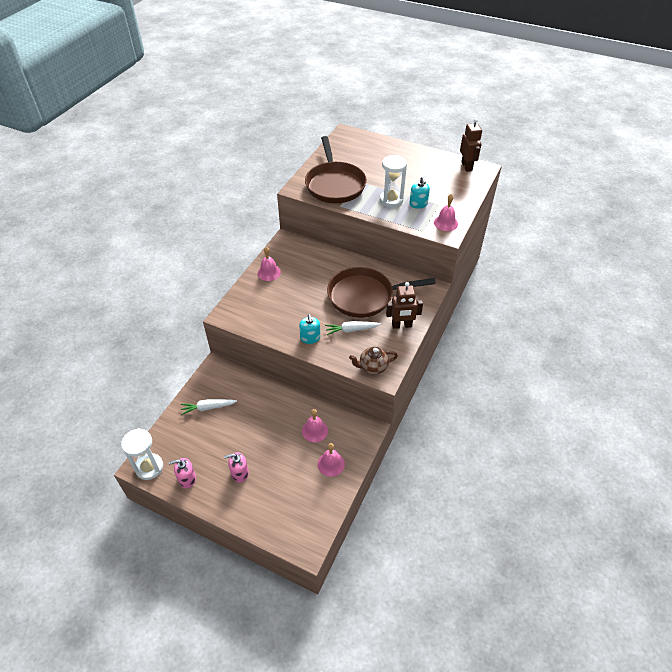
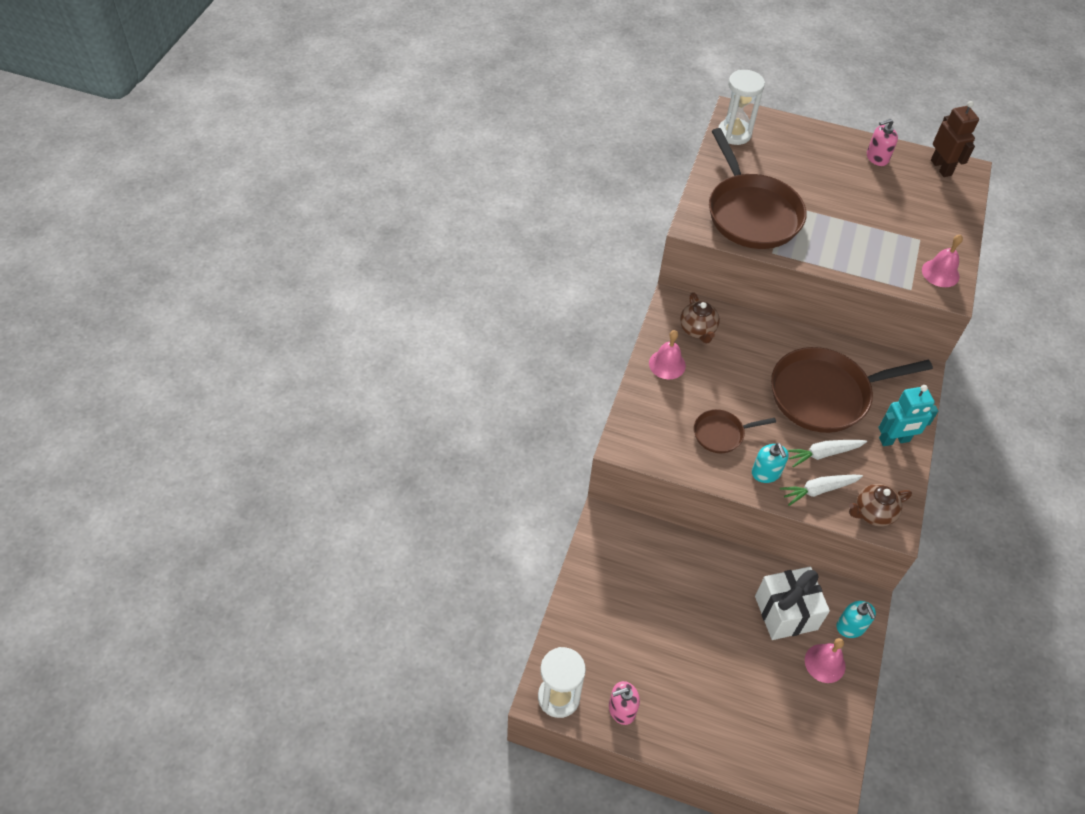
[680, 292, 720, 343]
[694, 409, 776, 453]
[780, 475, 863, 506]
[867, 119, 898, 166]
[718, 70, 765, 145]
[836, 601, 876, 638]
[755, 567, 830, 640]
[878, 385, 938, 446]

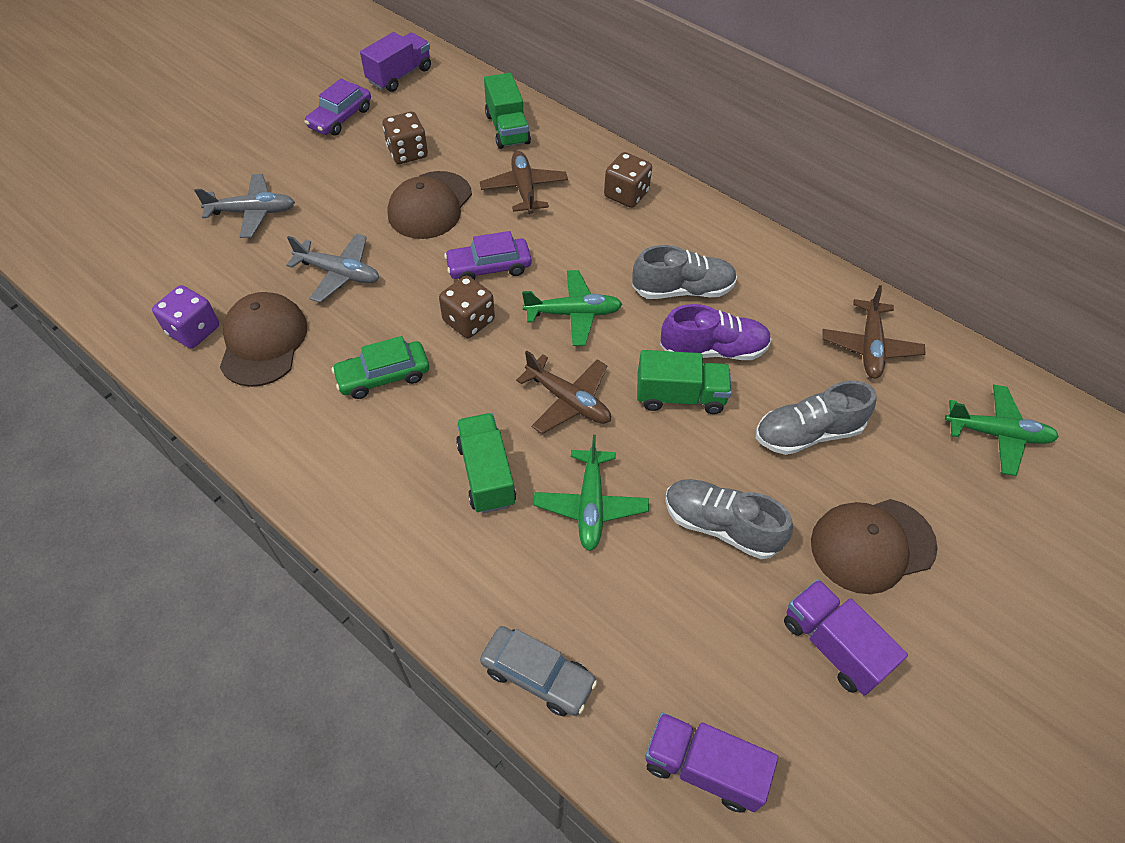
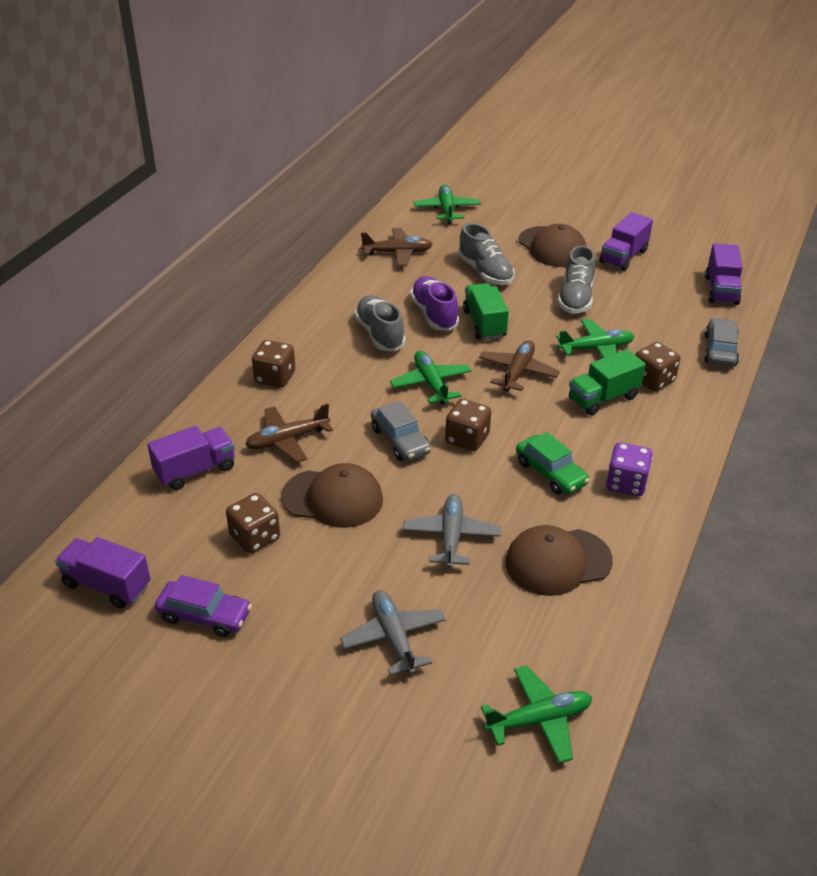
[481, 666, 592, 764]
[636, 342, 680, 392]
[606, 442, 653, 496]
[371, 401, 431, 461]
[147, 426, 235, 490]

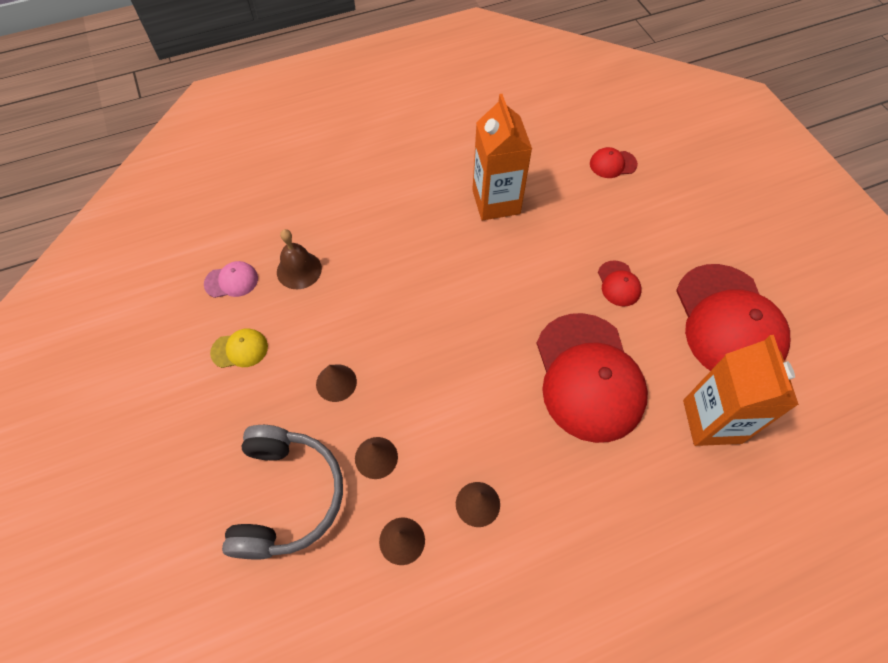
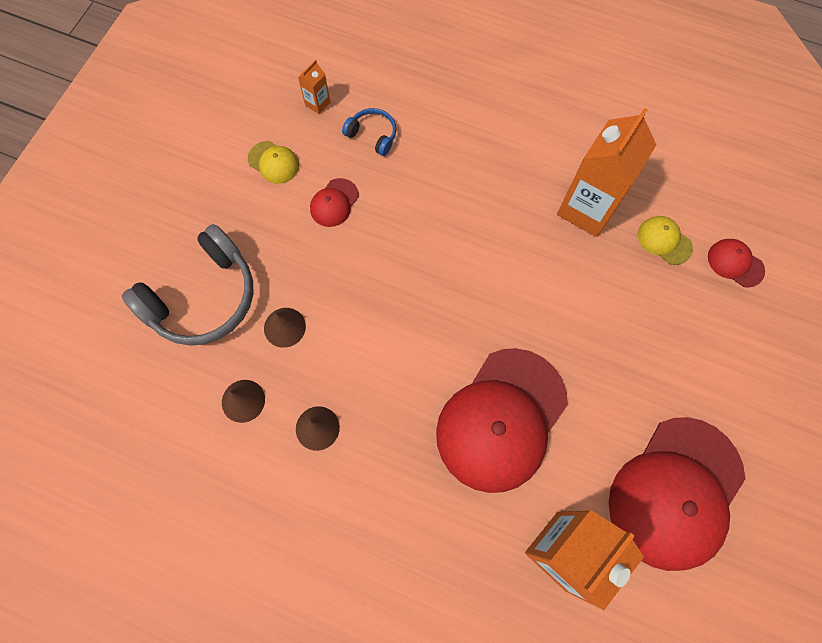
[316, 365, 357, 402] (first image)
[638, 216, 693, 265]
[310, 178, 359, 227]
[298, 60, 330, 114]
[342, 108, 396, 156]

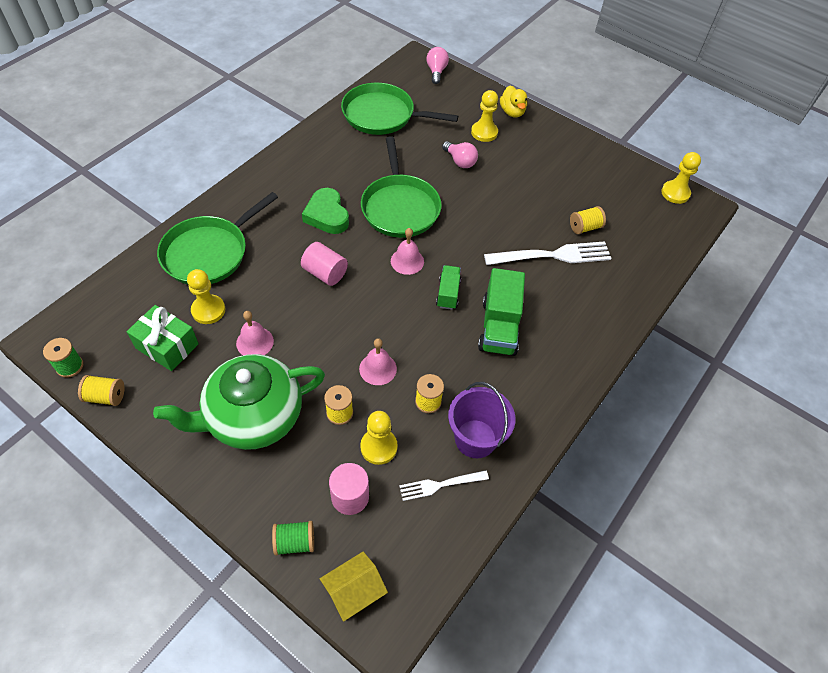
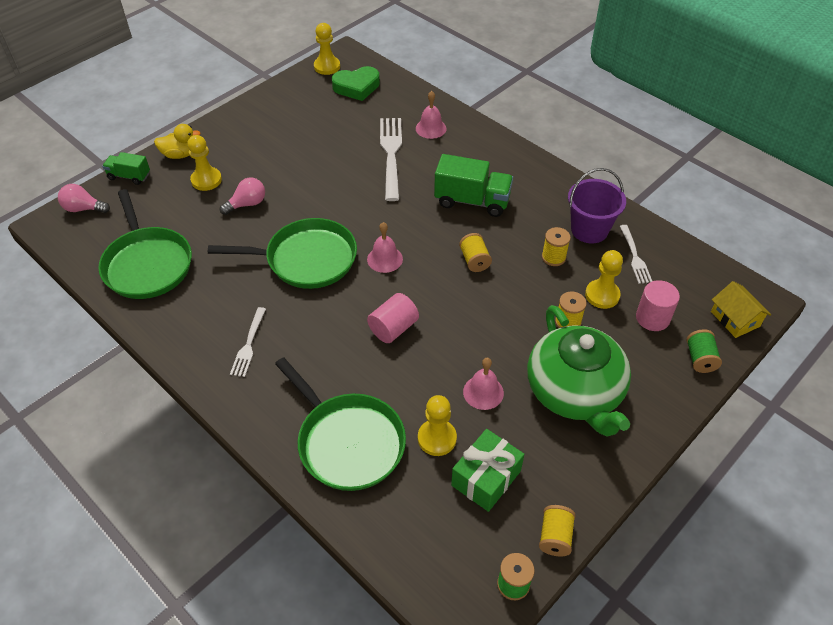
[230, 307, 266, 377]
[332, 66, 380, 101]
[416, 91, 446, 139]
[102, 152, 150, 185]
[459, 233, 492, 272]
[98, 189, 192, 299]

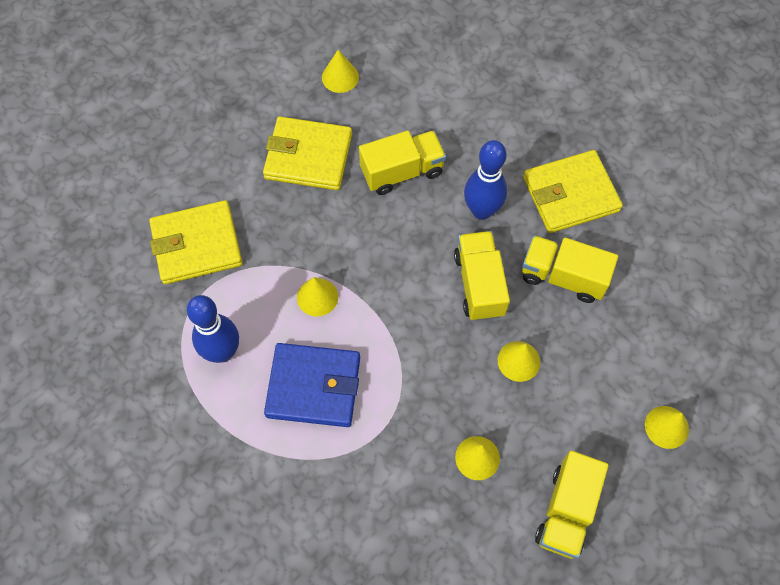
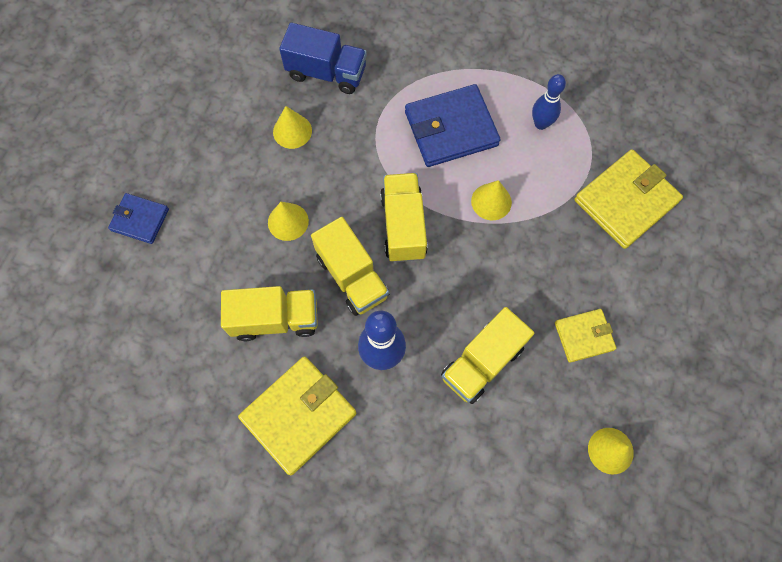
[279, 23, 367, 94]
[380, 173, 428, 262]
[108, 193, 169, 244]
[532, 74, 566, 130]
[555, 309, 616, 363]

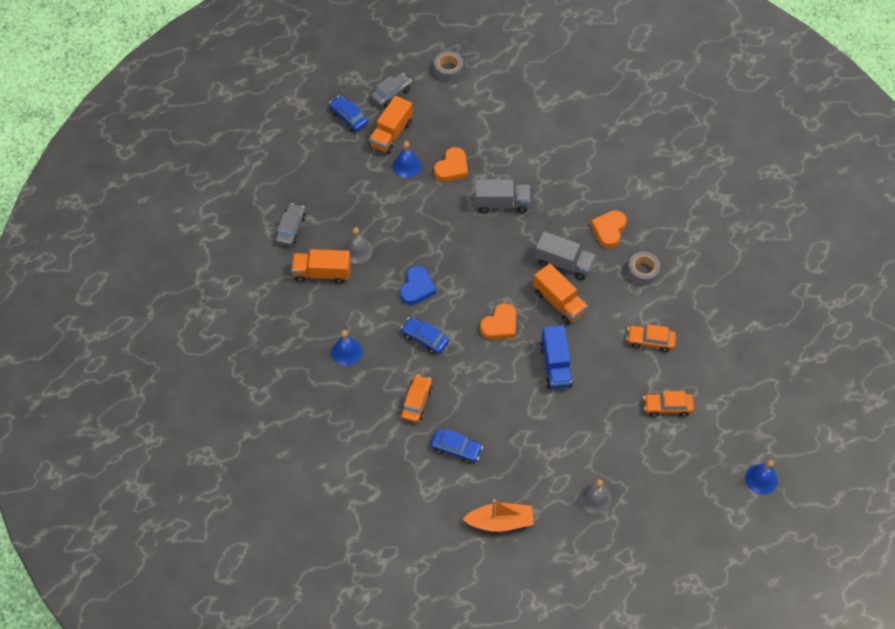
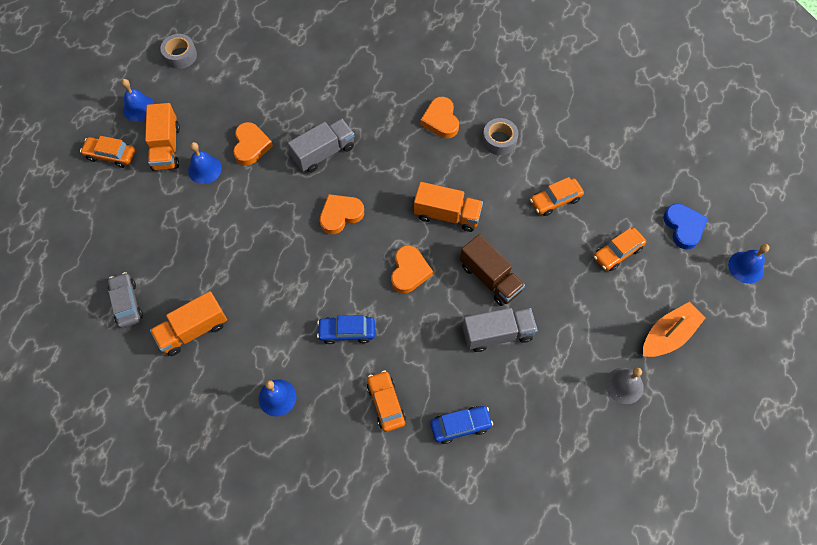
[343, 227, 373, 264] (first image)
[320, 194, 364, 234]
[663, 204, 708, 250]
[643, 302, 706, 357]
[462, 308, 538, 352]
[122, 79, 155, 122]
[80, 136, 135, 168]
[460, 234, 525, 306]

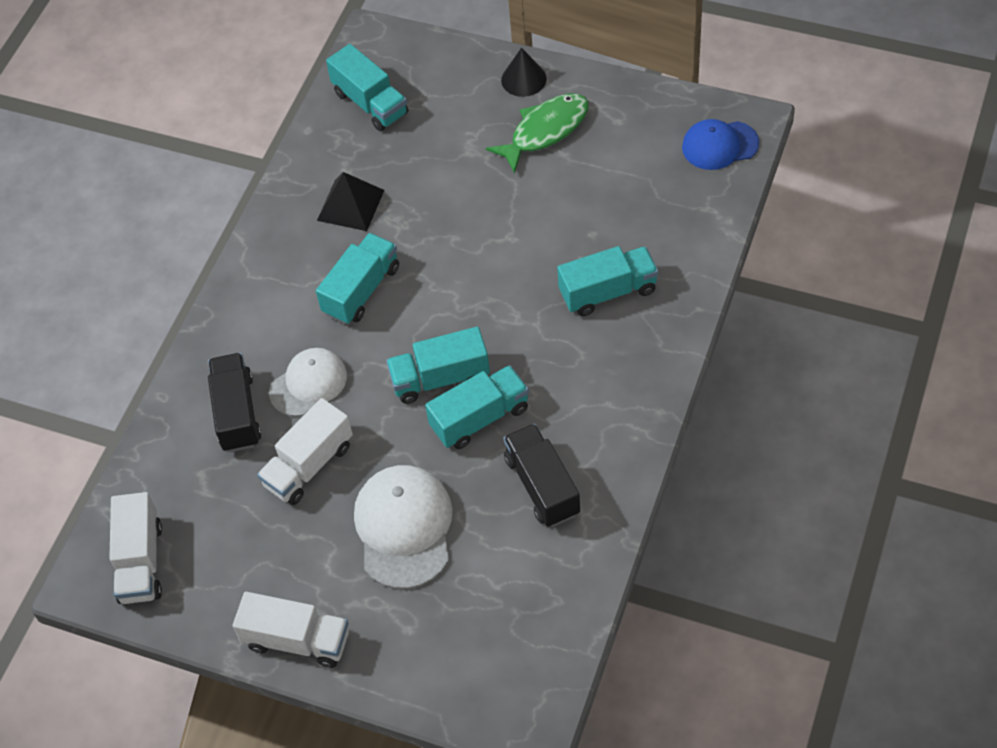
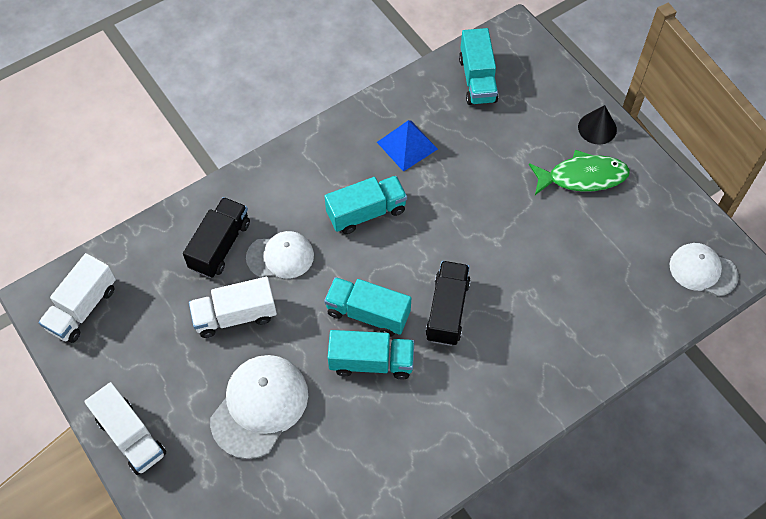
[557, 246, 658, 316] (first image)
[426, 261, 471, 346]
[377, 120, 438, 172]
[670, 243, 739, 296]

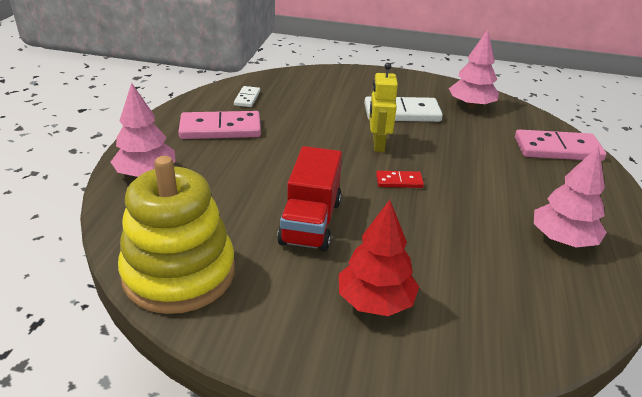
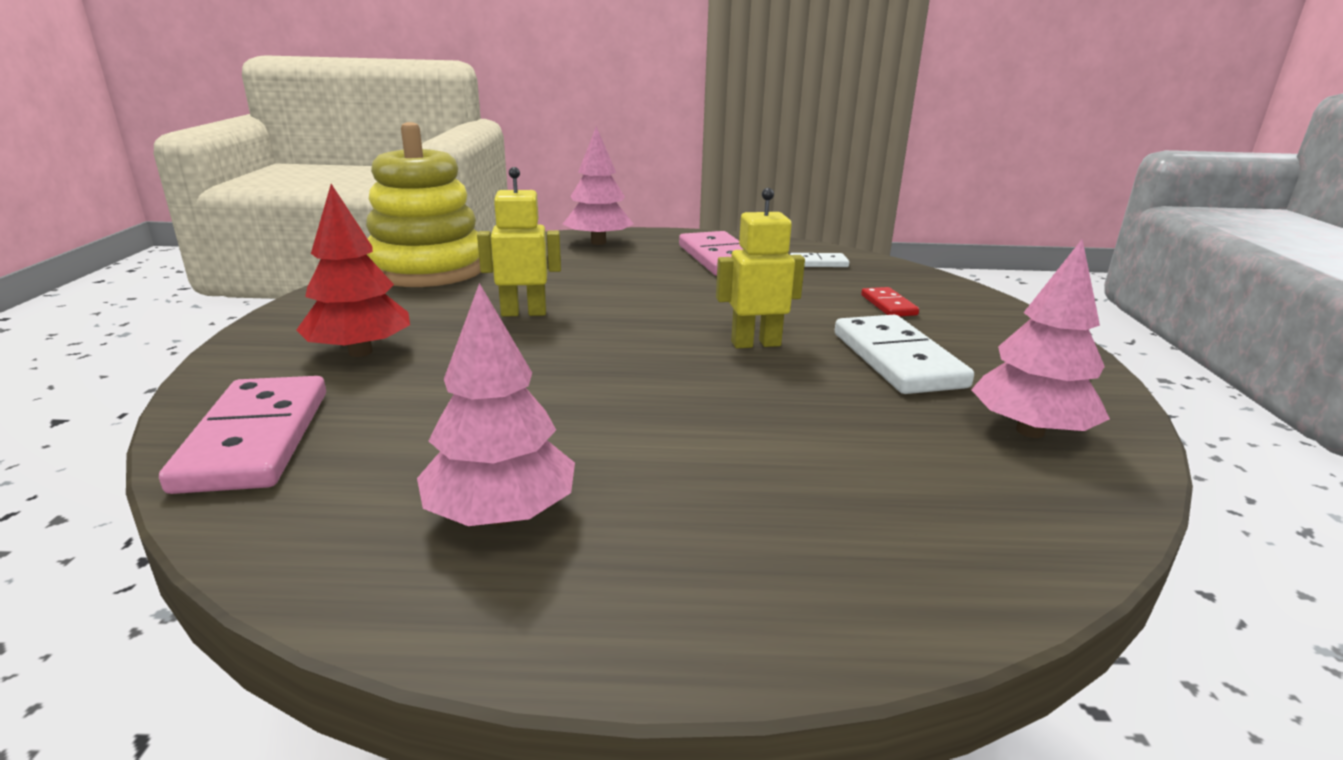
[861, 287, 919, 317]
[159, 376, 326, 494]
[477, 167, 561, 317]

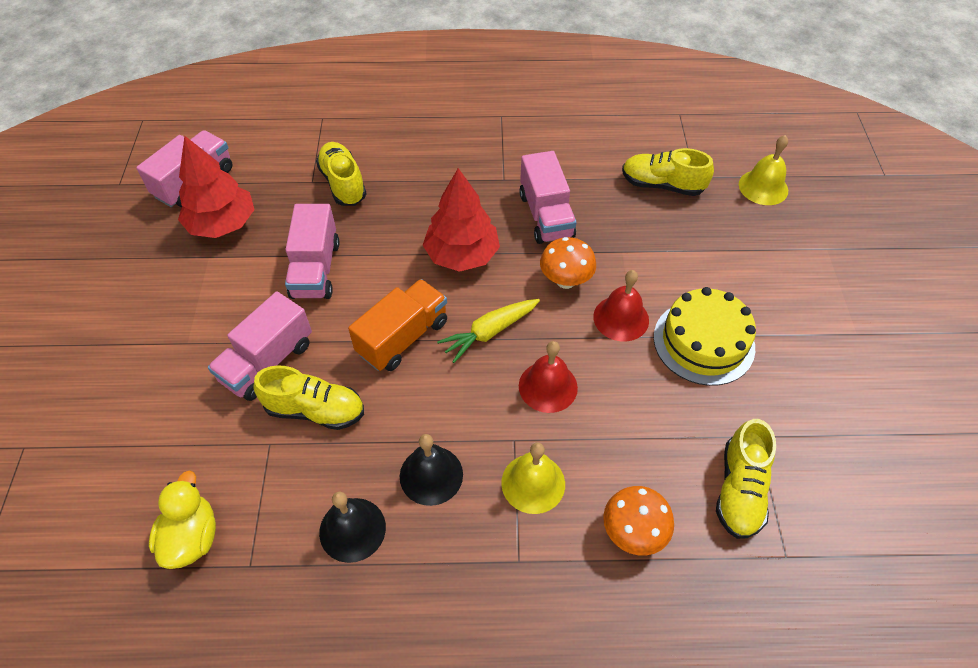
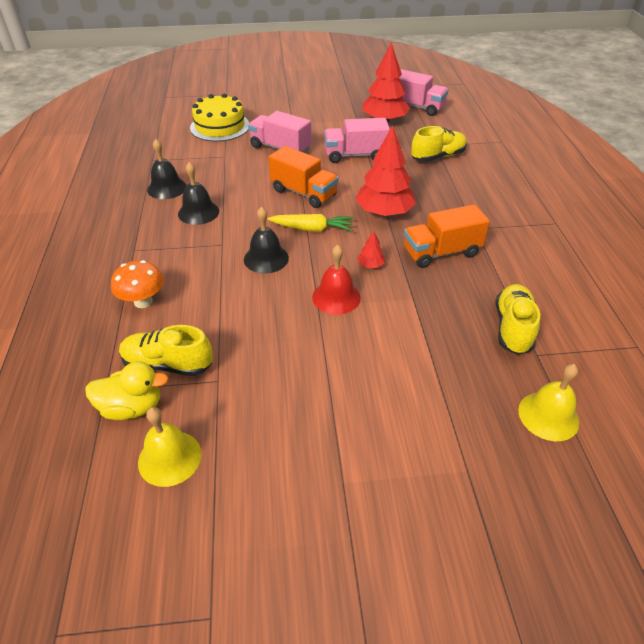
[253, 365, 364, 430] (first image)
[85, 361, 168, 420]
[138, 407, 202, 487]
[190, 94, 249, 142]
[357, 231, 385, 268]
[404, 204, 490, 268]
[244, 206, 289, 274]
[267, 214, 353, 232]

